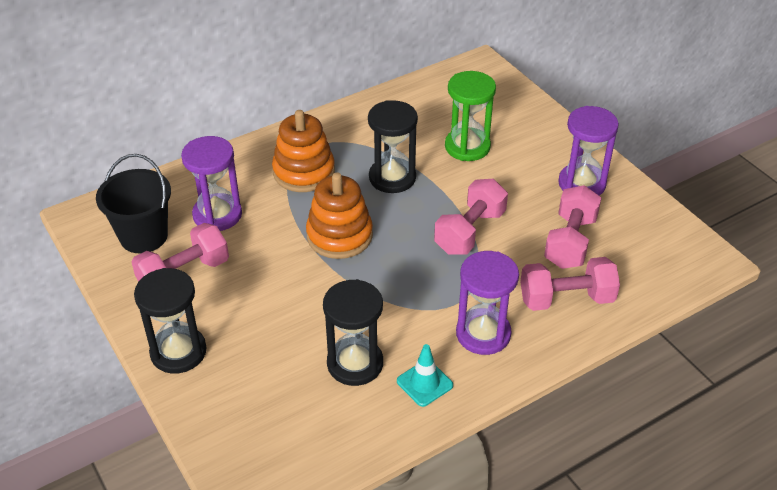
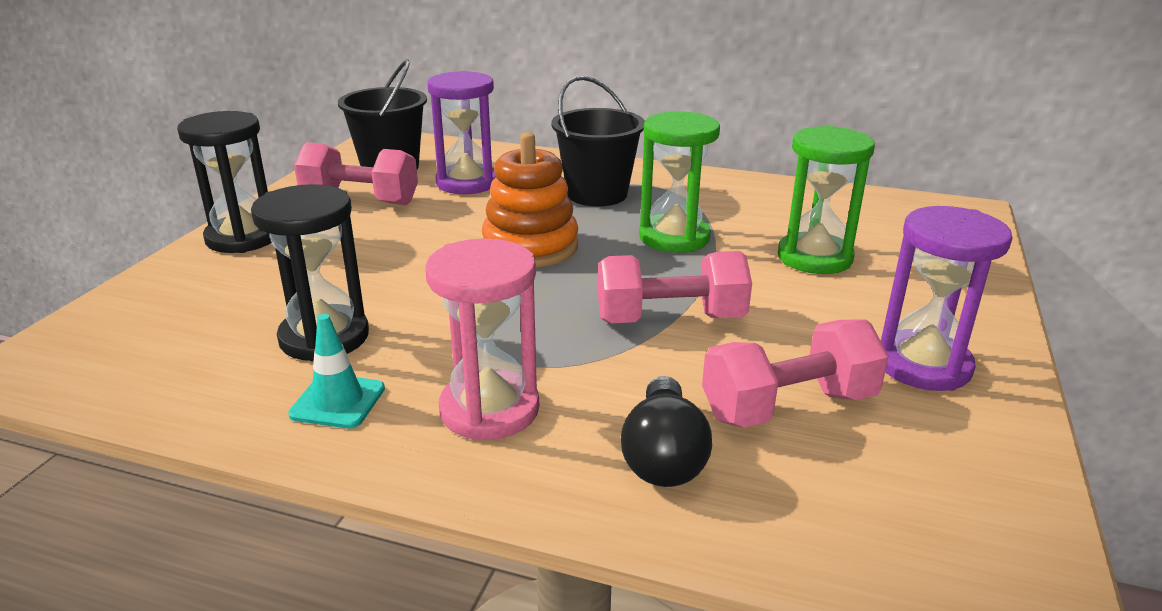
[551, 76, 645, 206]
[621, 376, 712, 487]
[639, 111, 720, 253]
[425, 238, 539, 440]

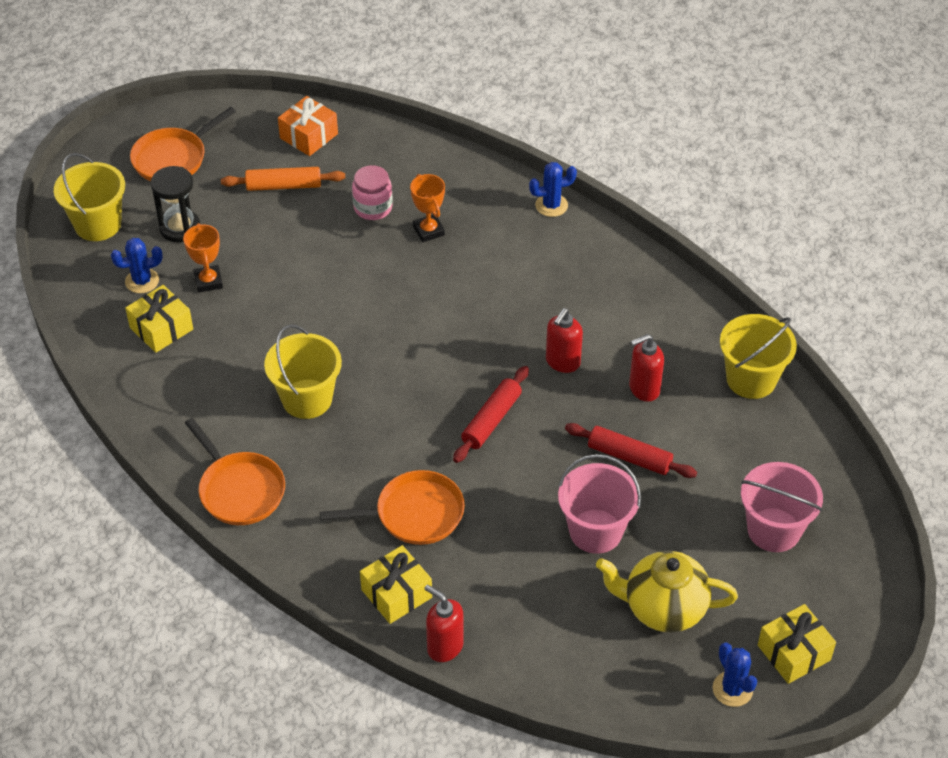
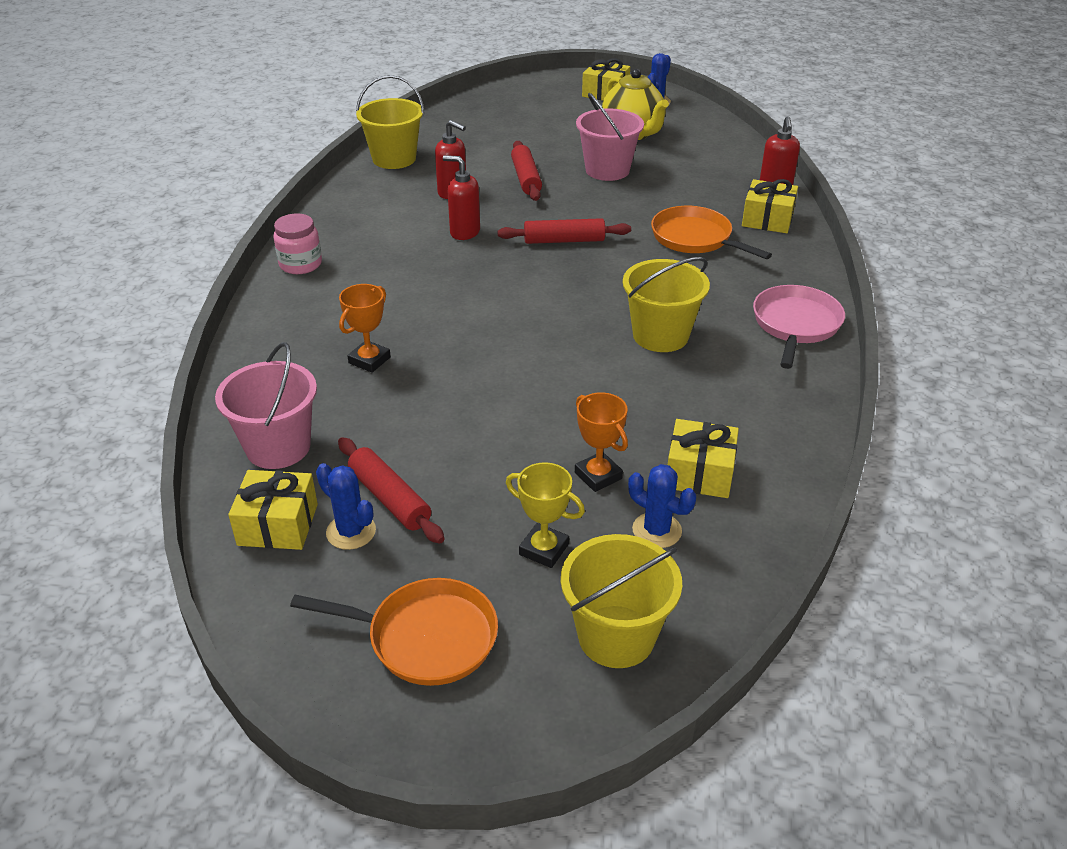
[273, 214, 322, 274]
[316, 463, 376, 550]
[215, 342, 317, 469]
[506, 462, 585, 568]
[753, 285, 845, 369]
[338, 437, 444, 544]
[228, 470, 318, 550]
[575, 392, 628, 492]
[443, 155, 480, 240]

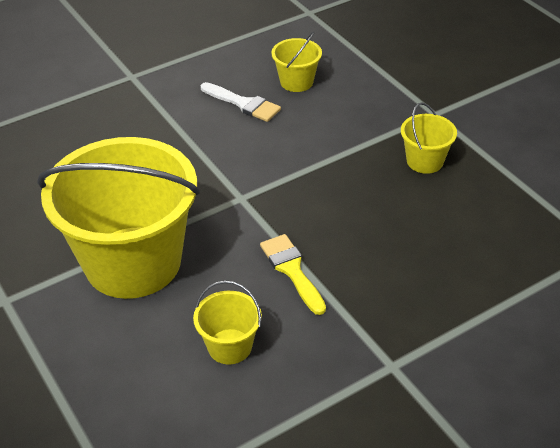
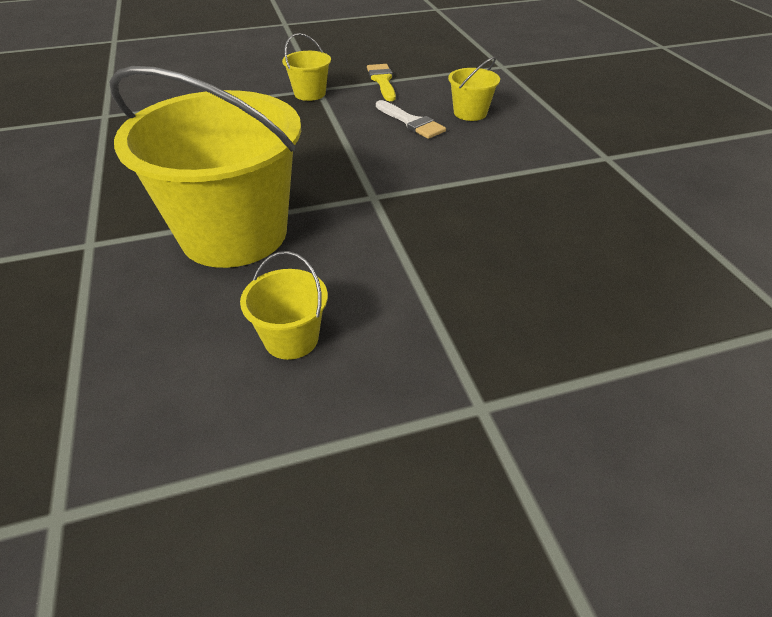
[367, 64, 396, 101]
[282, 33, 331, 101]

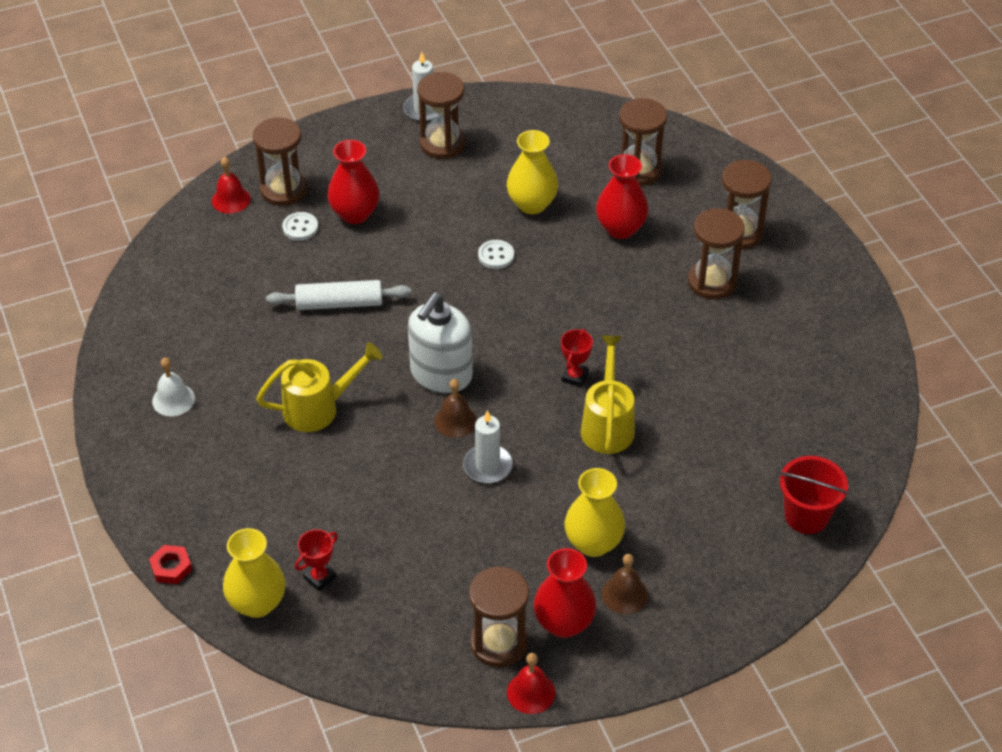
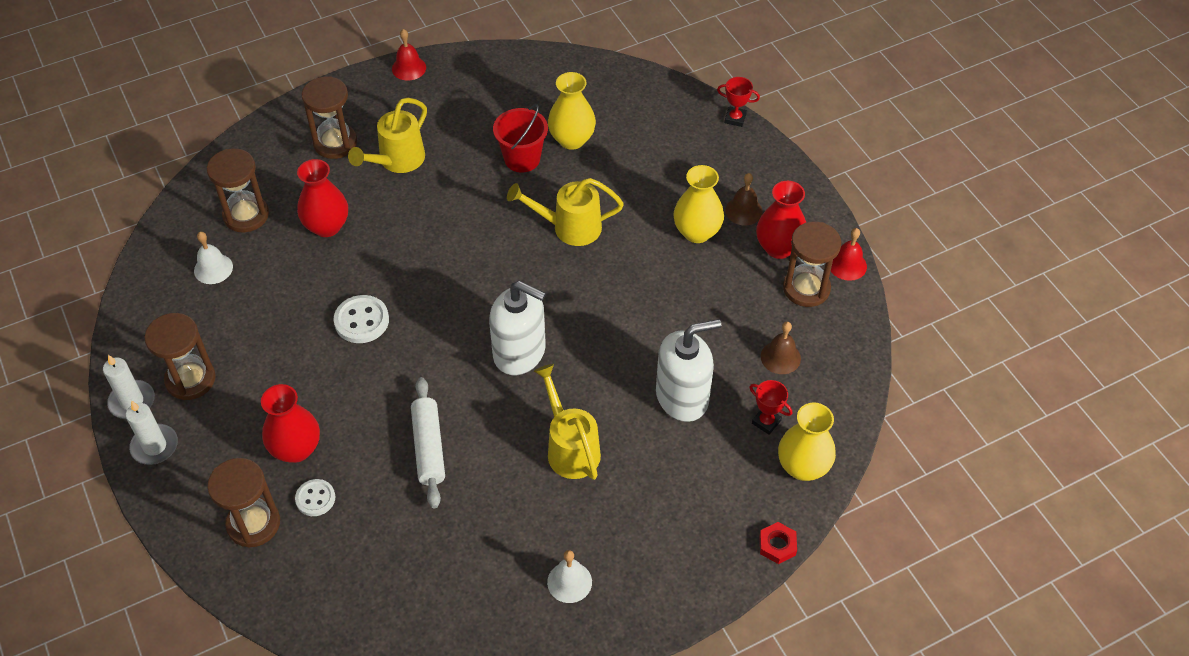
[194, 232, 233, 284]
[656, 319, 721, 422]
[392, 29, 426, 81]
[761, 322, 801, 374]
[126, 401, 178, 465]
[548, 72, 596, 150]
[717, 77, 760, 127]
[493, 104, 548, 173]
[348, 98, 427, 173]
[334, 295, 389, 343]

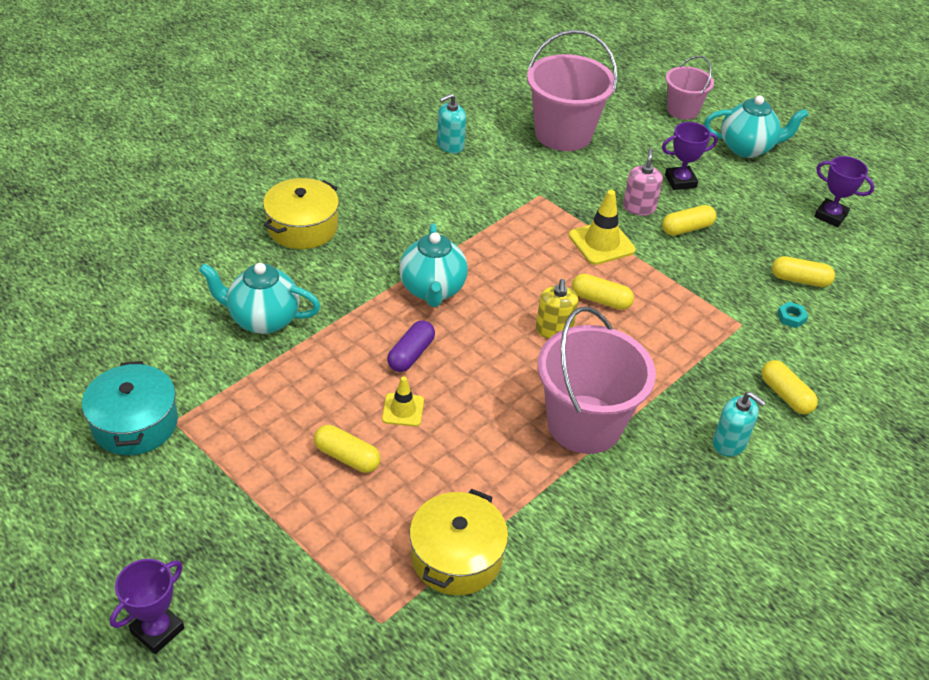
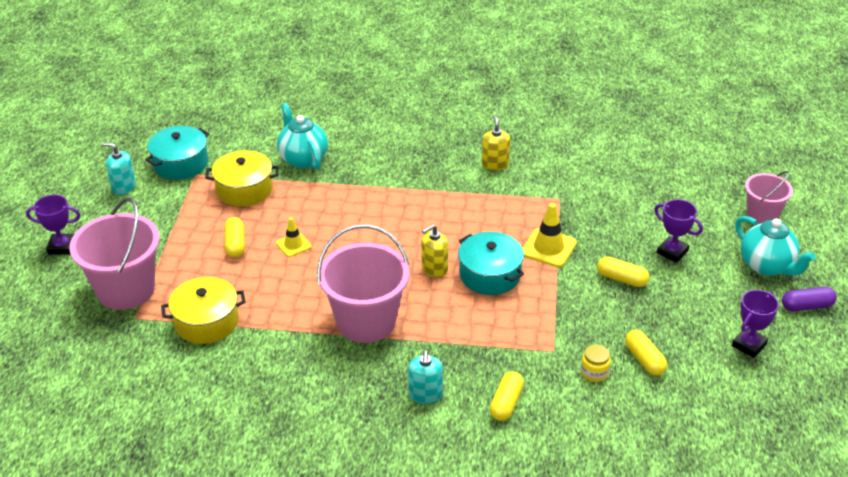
[399, 223, 468, 307] (first image)
[623, 148, 663, 216] (first image)
[482, 115, 510, 171]
[205, 150, 279, 206]
[782, 287, 837, 311]
[102, 142, 136, 195]
[69, 198, 160, 310]
[458, 232, 524, 295]
[581, 344, 611, 382]
[732, 290, 779, 358]

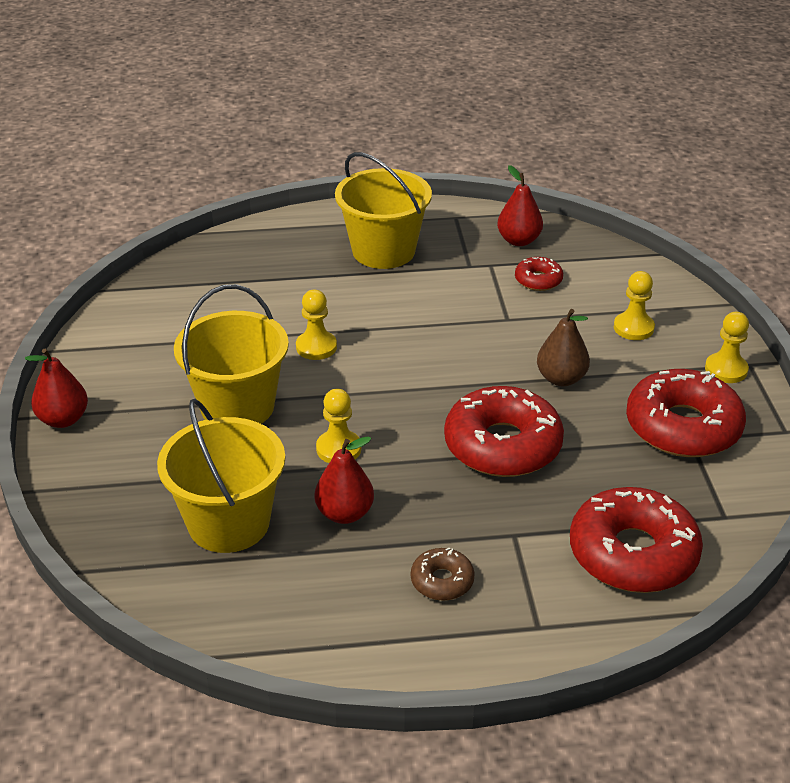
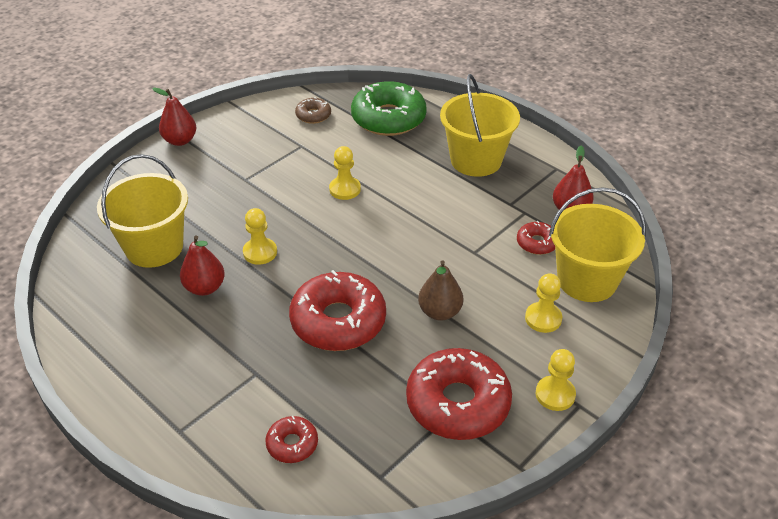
[351, 81, 427, 136]
[549, 187, 646, 302]
[295, 97, 331, 124]
[265, 416, 318, 463]

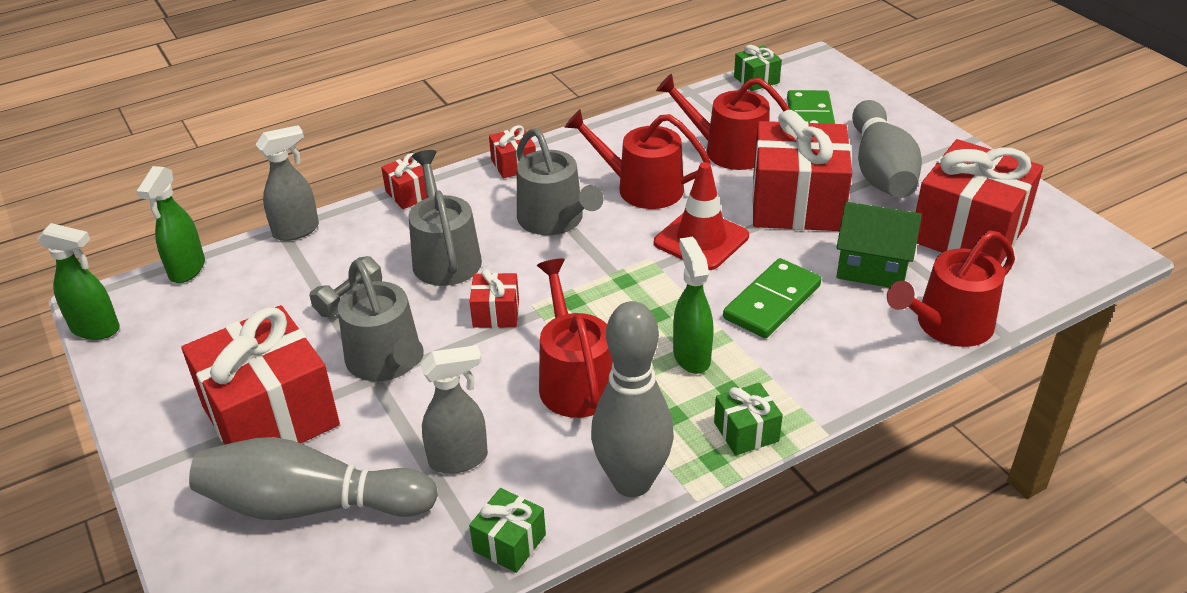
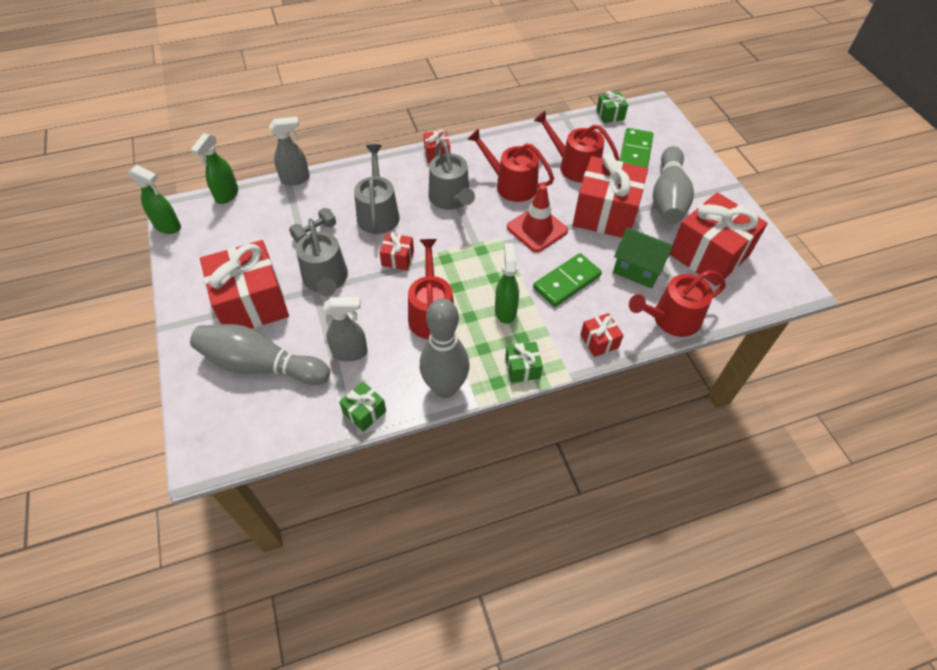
[580, 313, 624, 357]

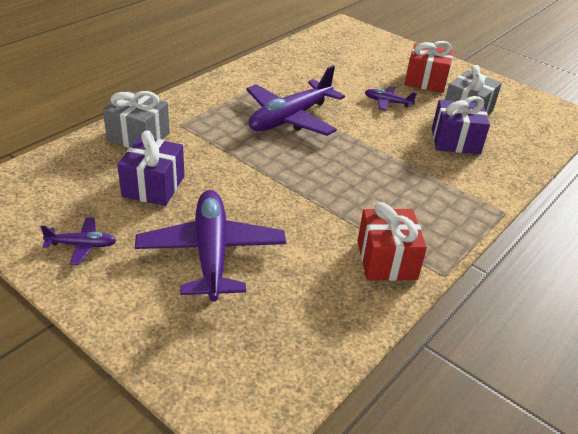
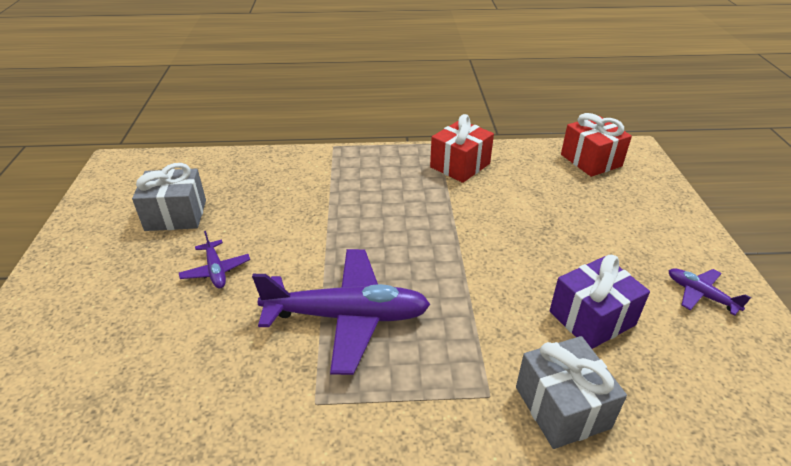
[135, 190, 286, 301] (first image)
[432, 96, 490, 154] (first image)
[561, 113, 632, 177]

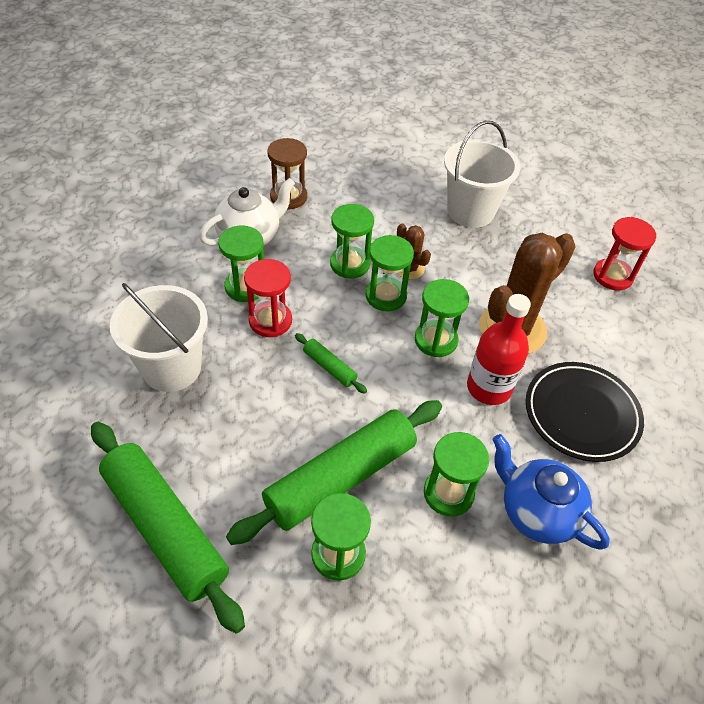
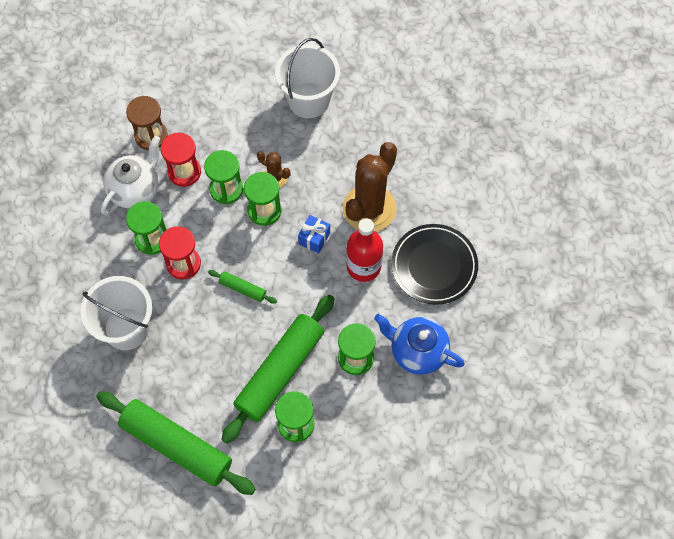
[161, 133, 201, 187]
[298, 215, 330, 254]

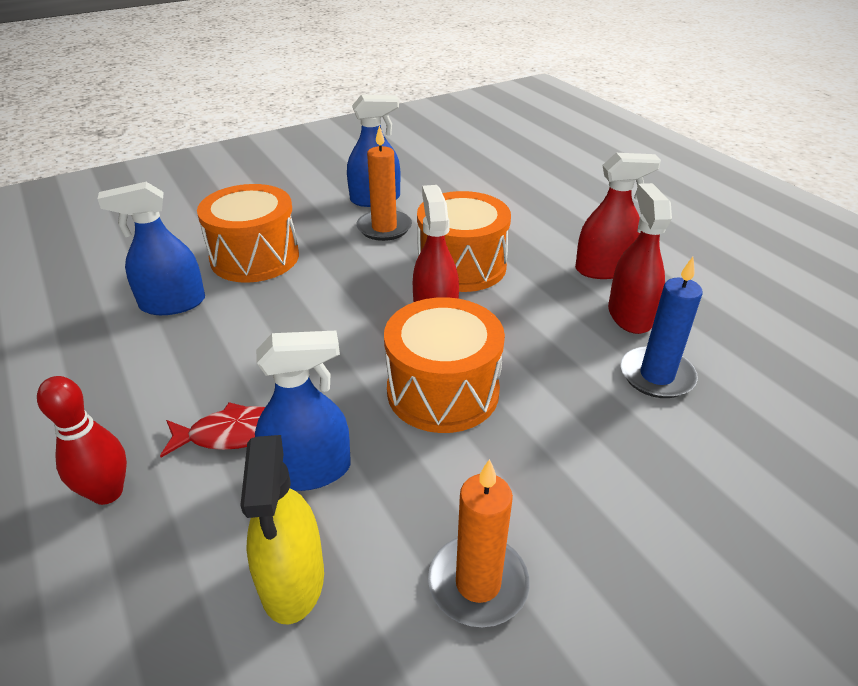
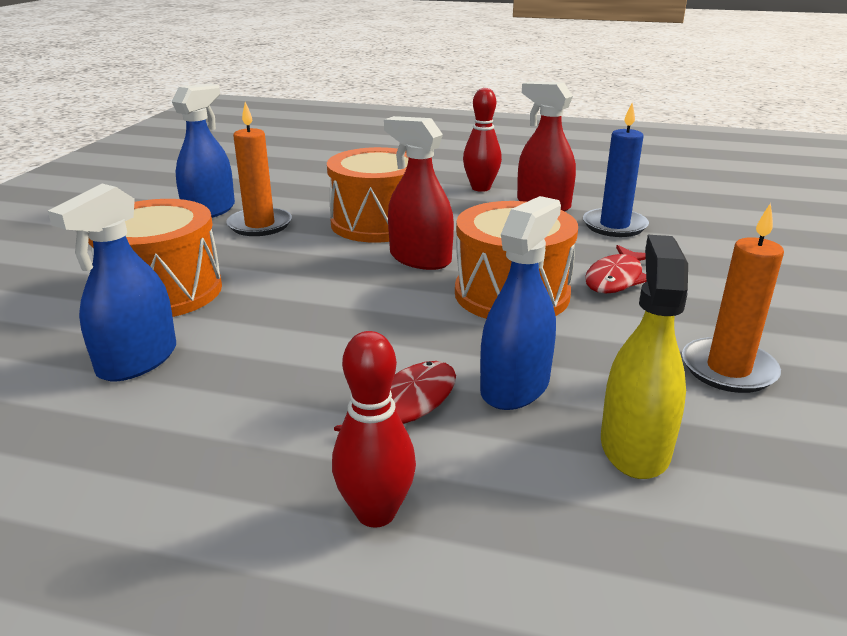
[585, 245, 646, 293]
[463, 88, 502, 192]
[601, 235, 688, 479]

